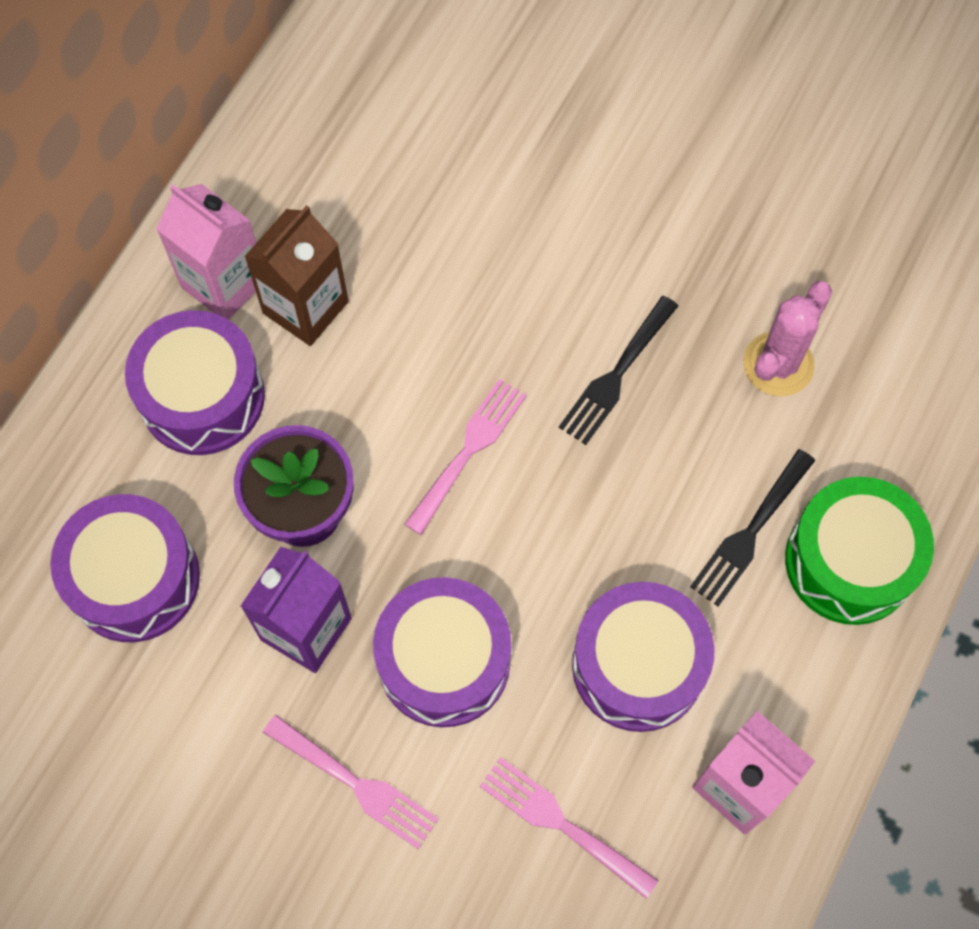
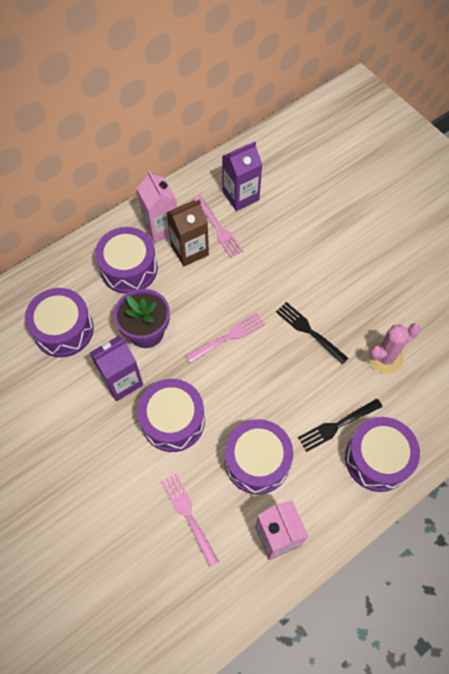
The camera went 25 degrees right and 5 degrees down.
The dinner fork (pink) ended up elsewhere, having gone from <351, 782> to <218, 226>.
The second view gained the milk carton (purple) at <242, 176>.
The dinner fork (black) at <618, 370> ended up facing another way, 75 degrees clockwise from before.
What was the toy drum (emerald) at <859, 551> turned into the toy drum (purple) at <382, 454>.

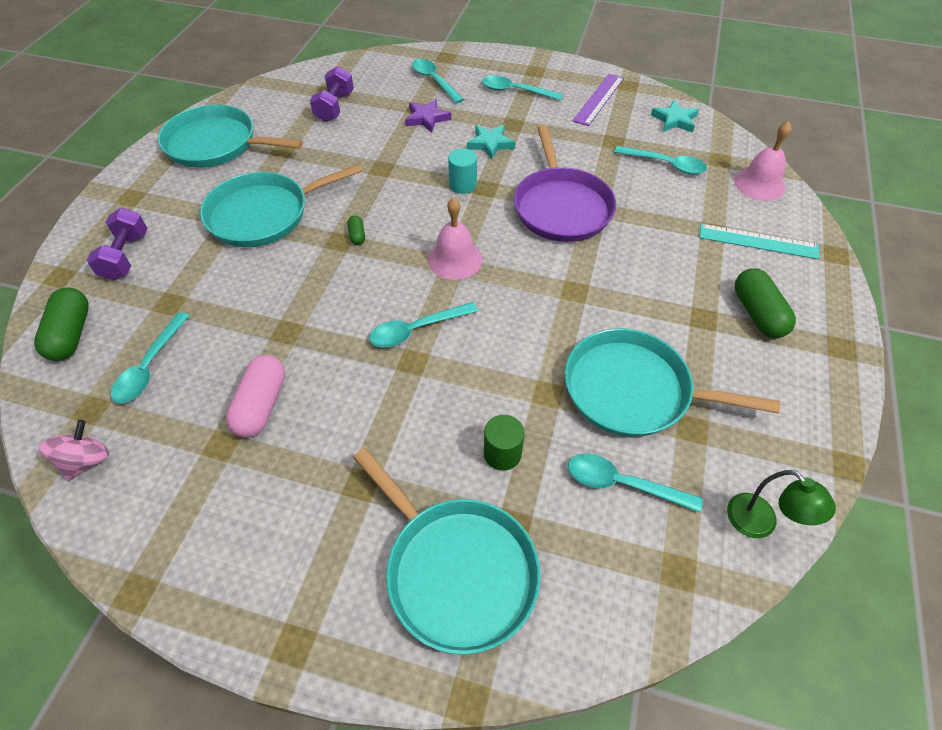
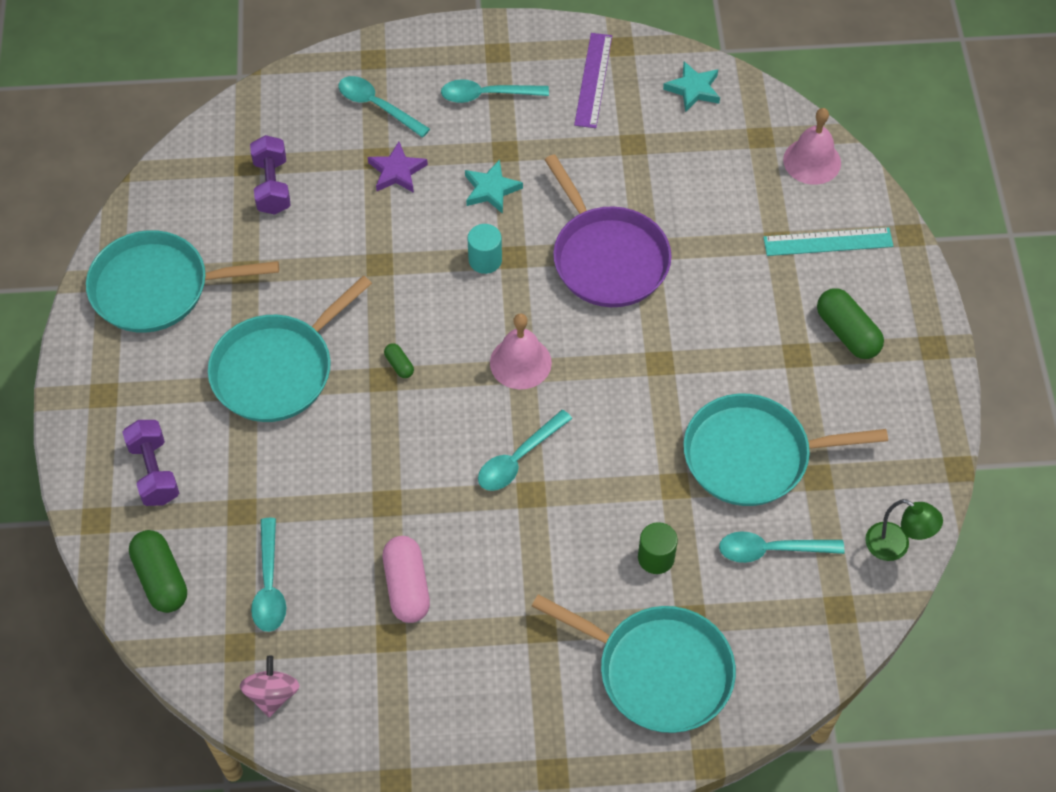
The camera went 20 degrees left and 5 degrees up.
The second view lost the teaspoon (turquoise) at <660, 160>.

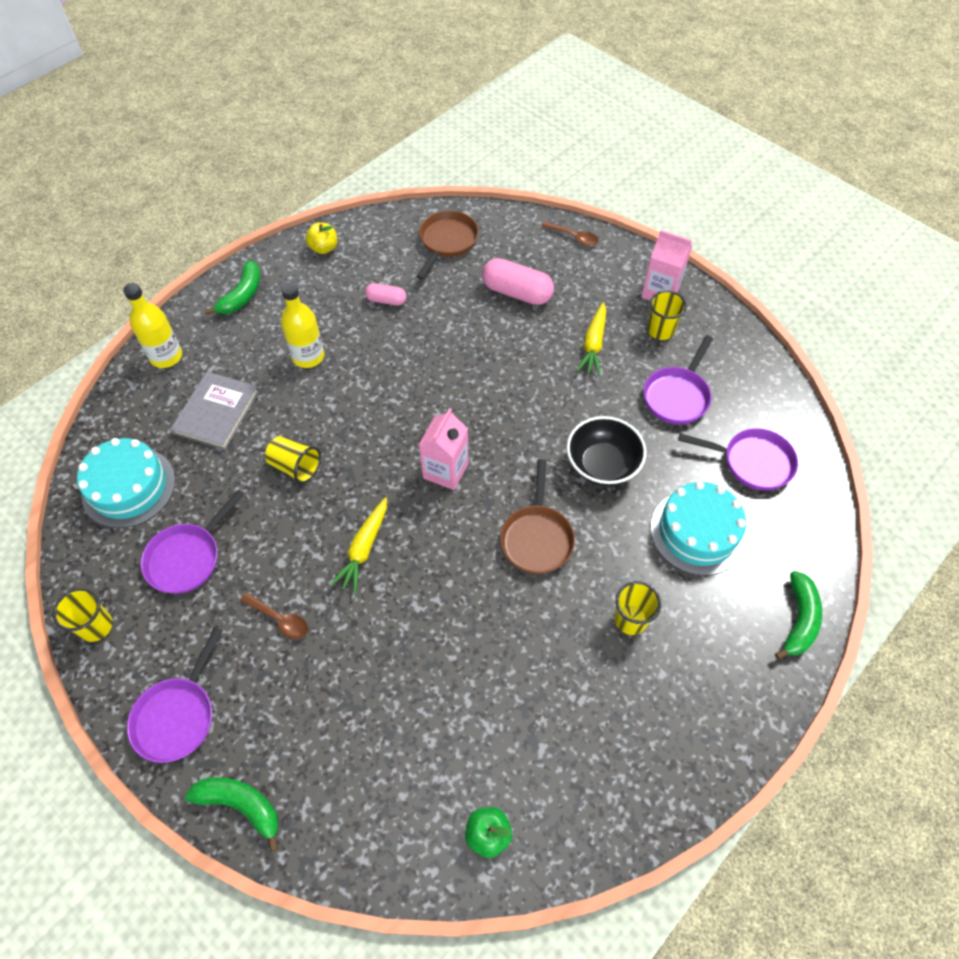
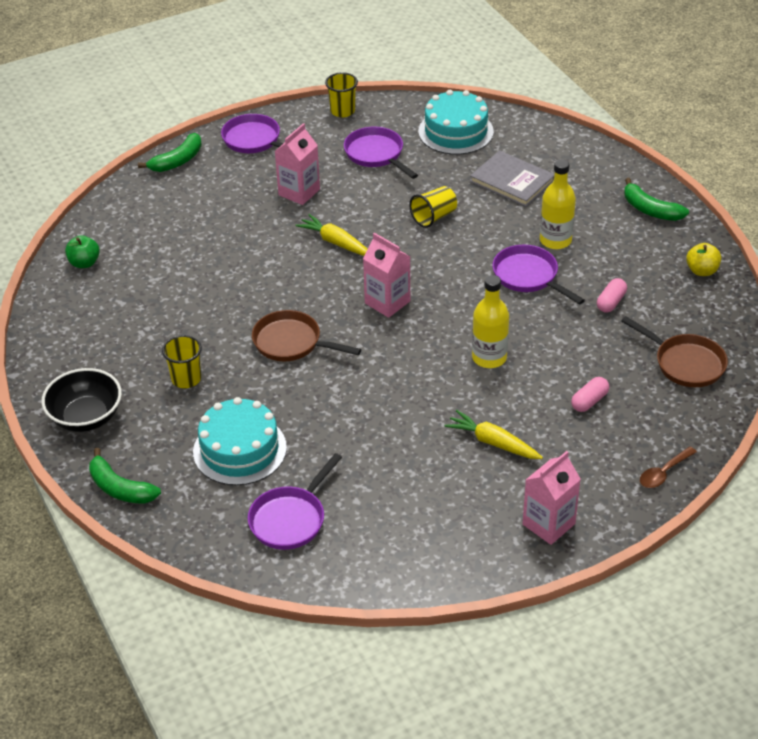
The camera went 110 degrees right and 15 degrees down.
The bowl (black) ended up elsewhere, having gone from <606, 451> to <82, 400>.
Where the teaspoon (dark brown) stood at <274, 616>, the milk carton (pink) came to stand at <297, 164>.
The drink bottle (bright yellow) ended up elsewhere, having gone from <152, 325> to <490, 321>.
The skillet (purple) ended up elsewhere, having gone from <678, 380> to <538, 275>.
The size of the capsule (pink) at <518, 281> changed by a factor of 0.56.
The second view lost the beaker (bright yellow) at <667, 315>.

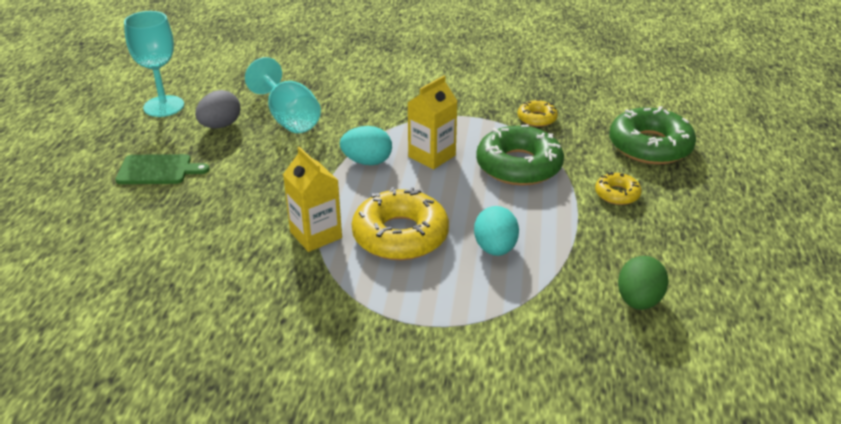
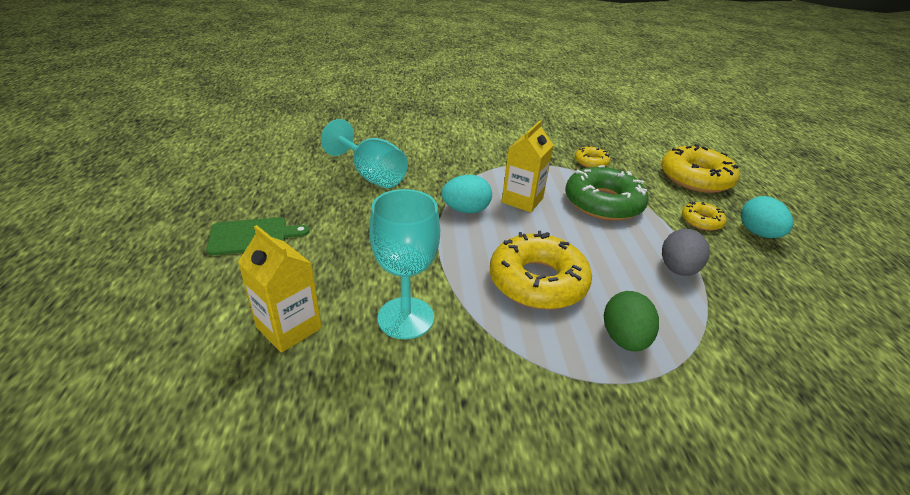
The camera went 15 degrees left and 0 degrees up.
The milk carton (bright yellow) ended up elsewhere, having gone from <312, 199> to <280, 289>.
The goblet (turquoise) ended up elsewhere, having gone from <154, 64> to <404, 264>.
The toy egg (emerald) ended up elsewhere, having gone from <643, 283> to <631, 321>.
What was the glazed donut (emerald) at <653, 135> turned into the glazed donut (bright yellow) at <700, 168>.
The toy egg (gray) ended up elsewhere, having gone from <217, 109> to <686, 252>.
The toy egg (turquoise) ended up elsewhere, having gone from <496, 231> to <767, 217>.

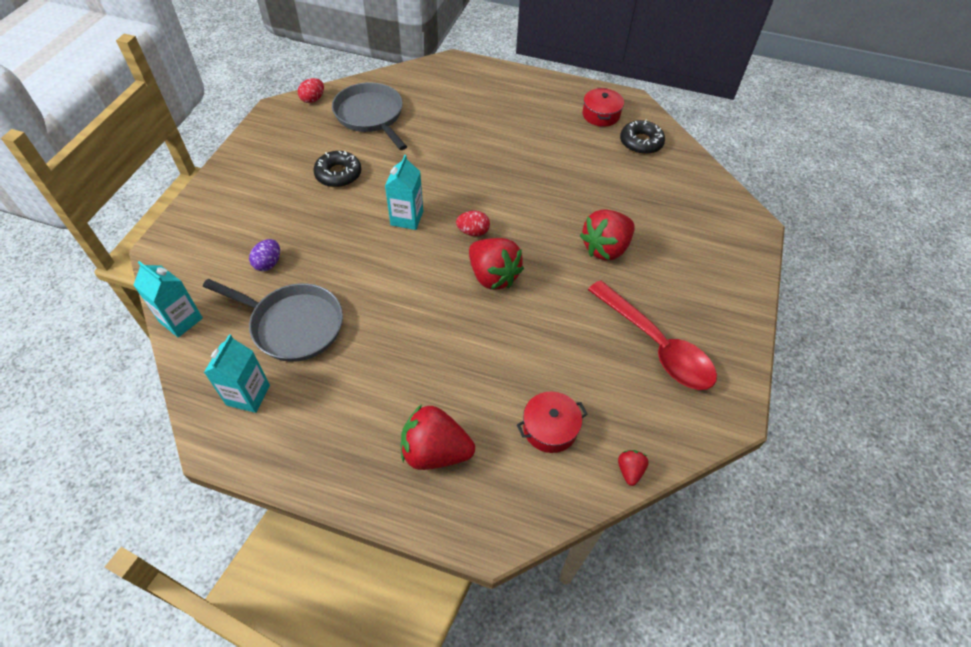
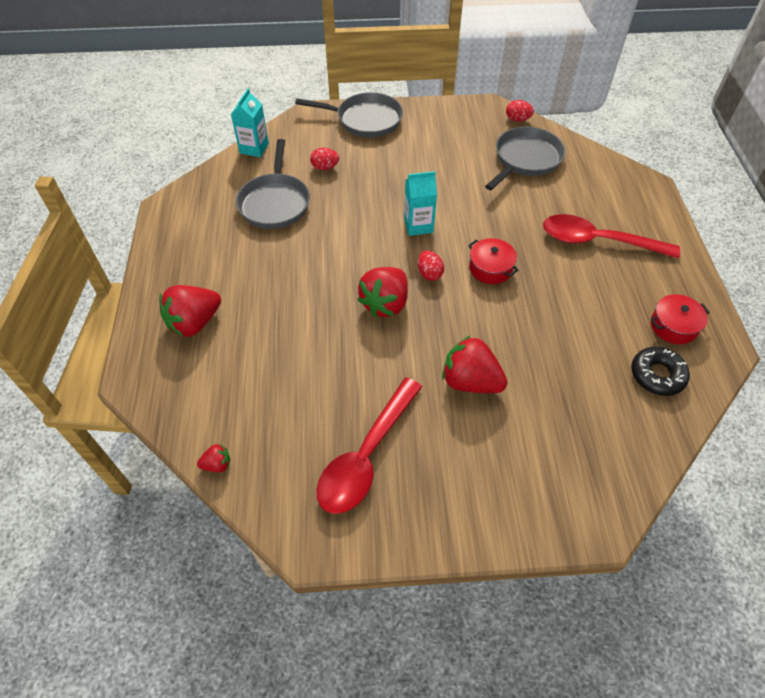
The camera went 70 degrees right and 0 degrees up.
The strawberry (scarlet) at <438, 437> ended up facing another way, 120 degrees counterclockwise from before.
The second view gained the skillet (gray) at <349, 115>.
What was the toy egg (purple) at <264, 255> turned into the toy egg (scarlet) at <324, 159>.
The stockpot (scarlet) ended up elsewhere, having gone from <552, 422> to <493, 261>.
The second view gained the teaspoon (scarlet) at <611, 236>.
The second view lost the milk carton (turquoise) at <237, 373>.
The second view lost the glazed donut (black) at <337, 169>.

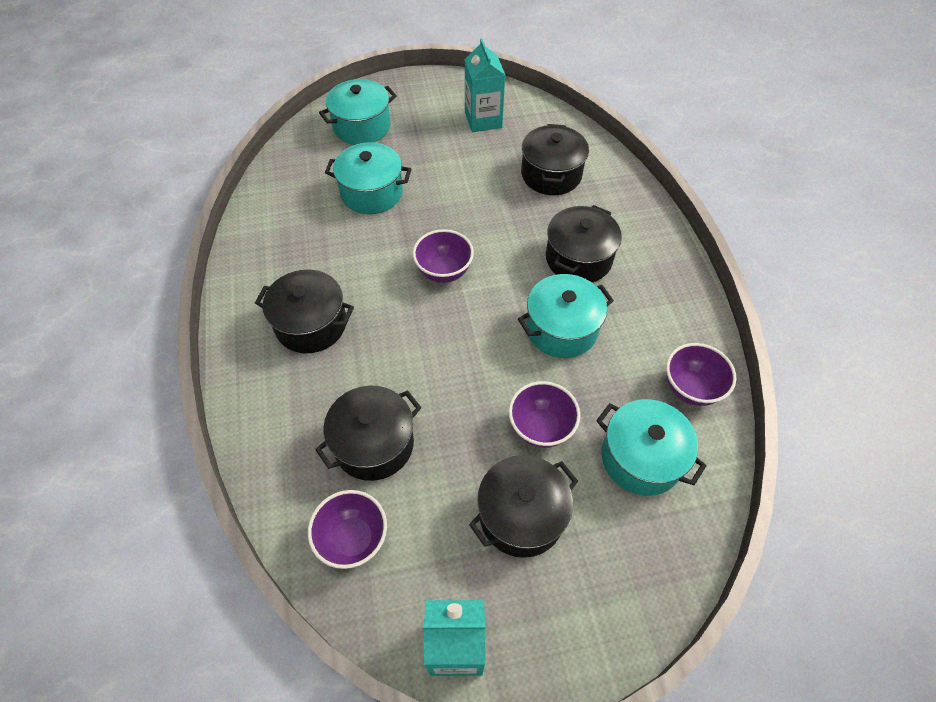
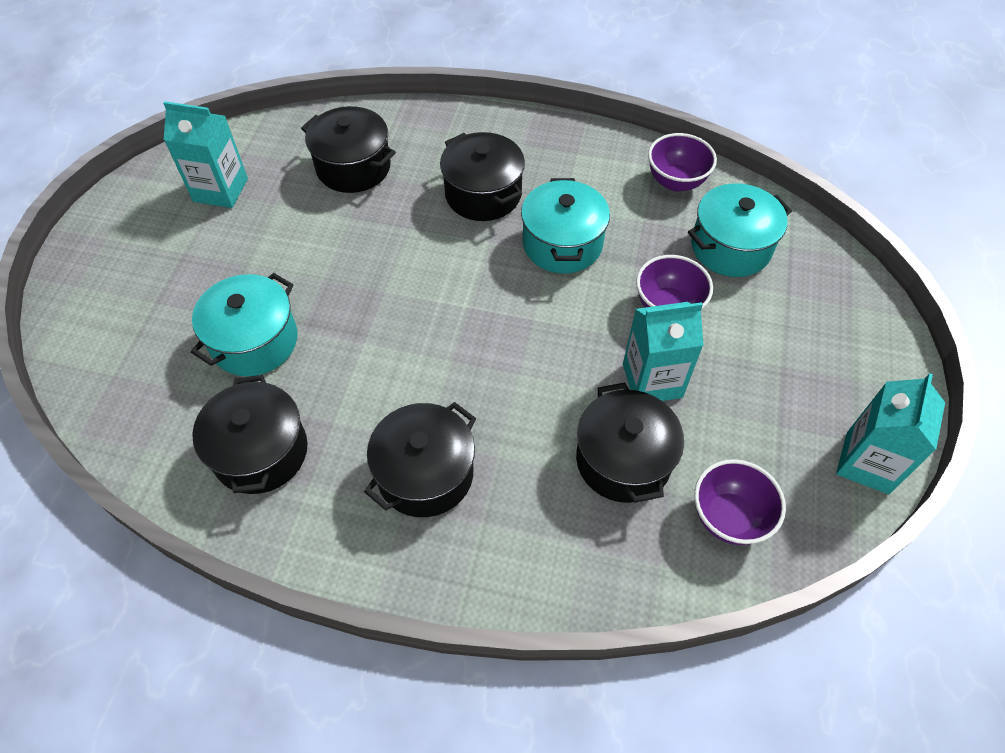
The camera went 65 degrees left and 0 degrees up.
The stockpot (black) ended up elsewhere, having gone from <523, 506> to <250, 434>.
The second view gained the milk carton (turquoise) at <663, 351>.
The second view lost the stockpot (turquoise) at <358, 112>.
The second view lost the bowl (purple) at <443, 256>.

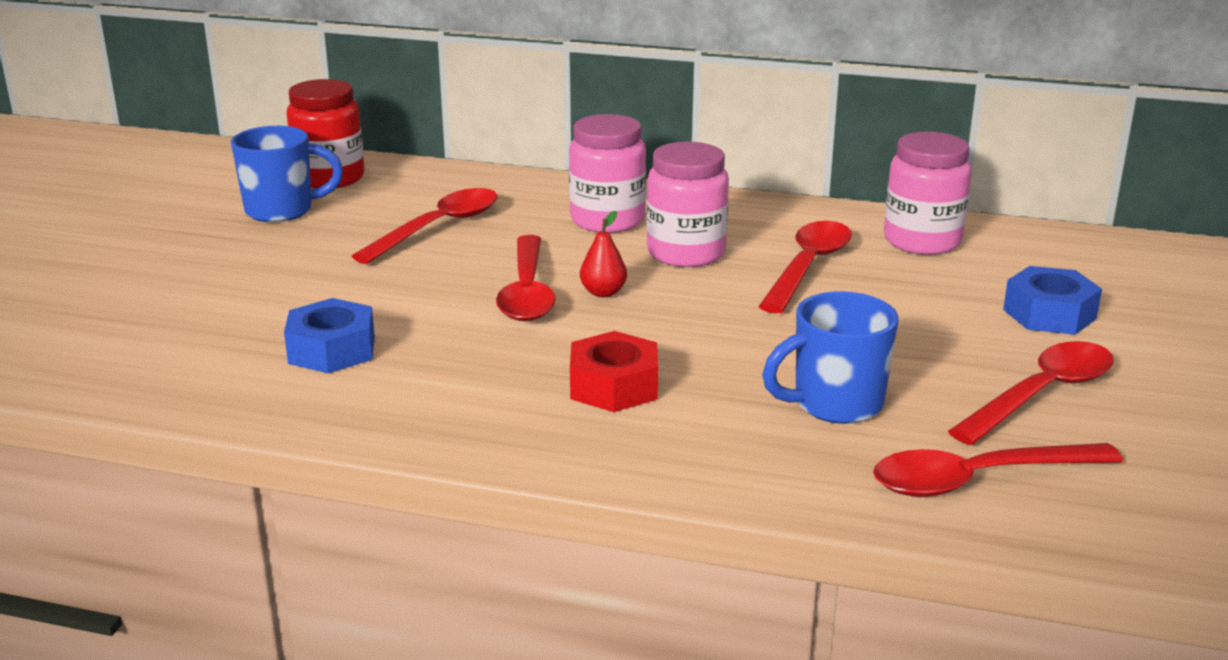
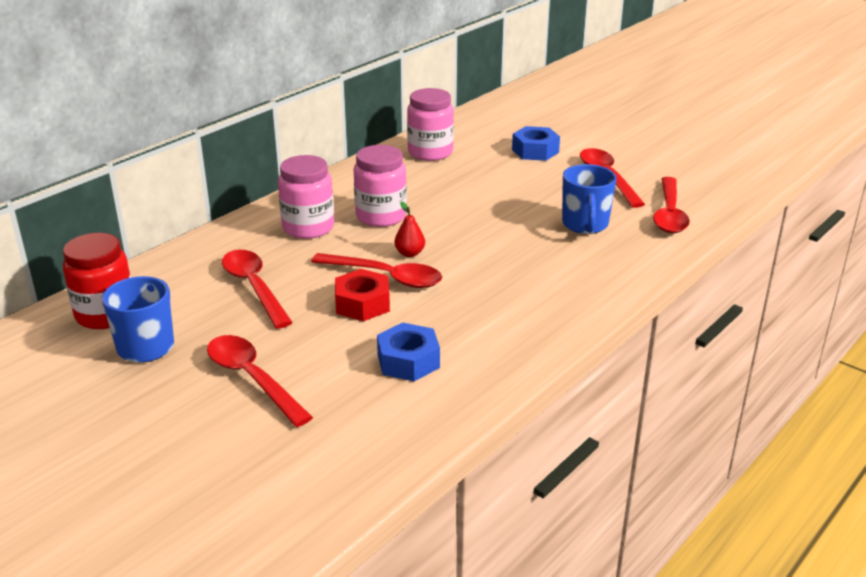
The camera went 65 degrees left and 5 degrees up.
The teaspoon (scarlet) ended up elsewhere, having gone from <805, 267> to <260, 381>.
The nut (scarlet) ended up elsewhere, having gone from <614, 371> to <362, 295>.

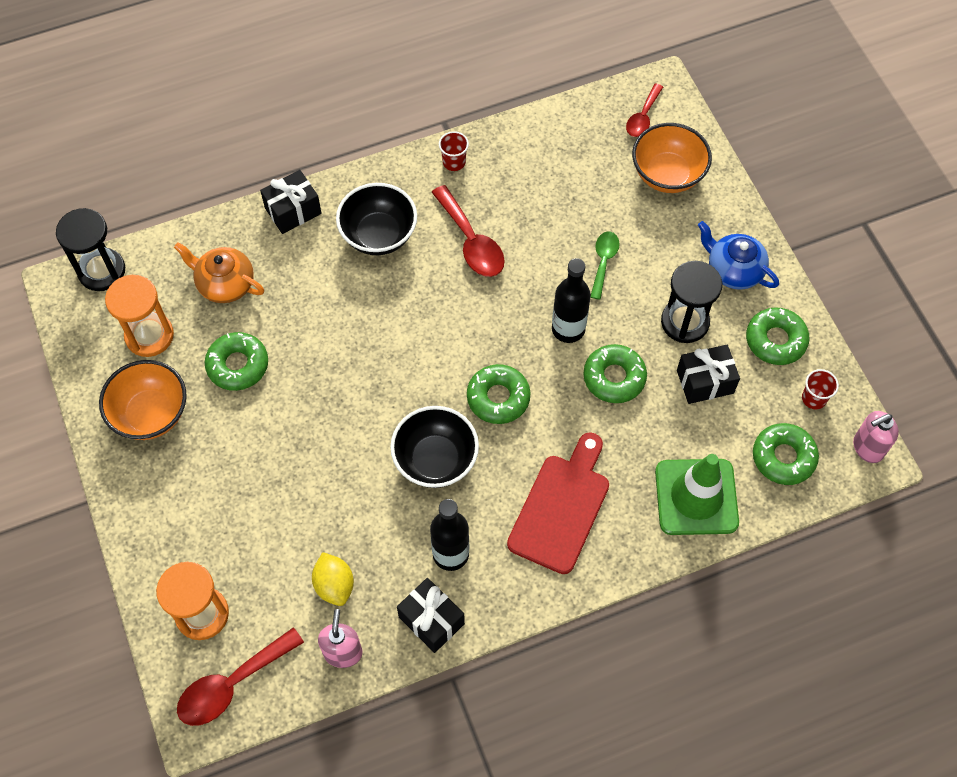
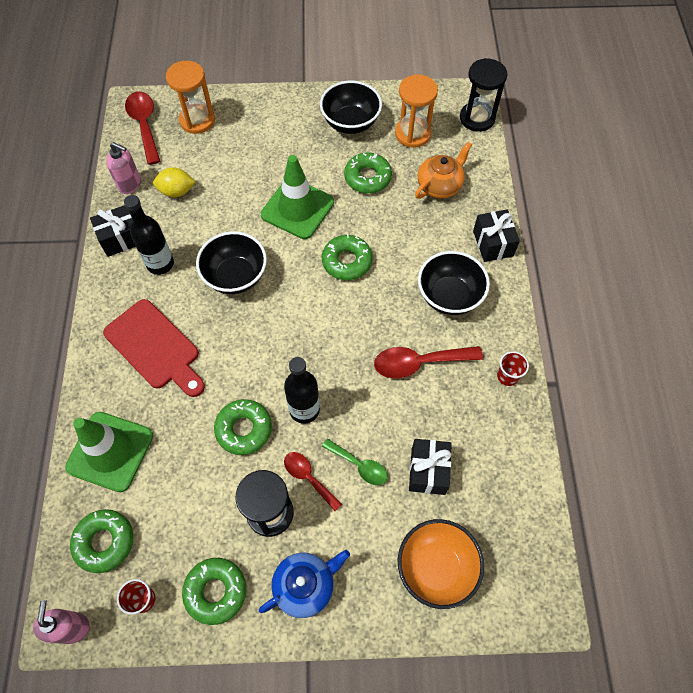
The camera went 110 degrees right and 0 degrees up.
The second view gained the traffic cone (emerald) at <297, 197>.
The teaspoon (scarlet) ended up elsewhere, having gone from <644, 110> to <313, 481>.
What was the bowl (orange-coloured) at <143, 400> turned into the bowl (black) at <351, 107>.
The glazed donut (emerald) ended up elsewhere, having gone from <498, 394> to <347, 257>.
The wrapped gift (black) ended up elsewhere, having gone from <708, 374> to <430, 467>.

